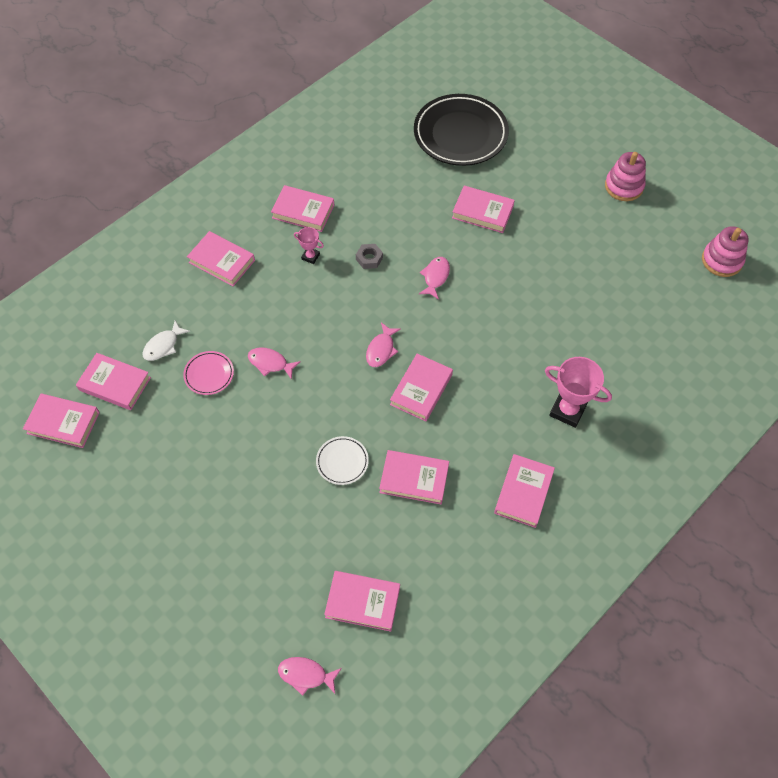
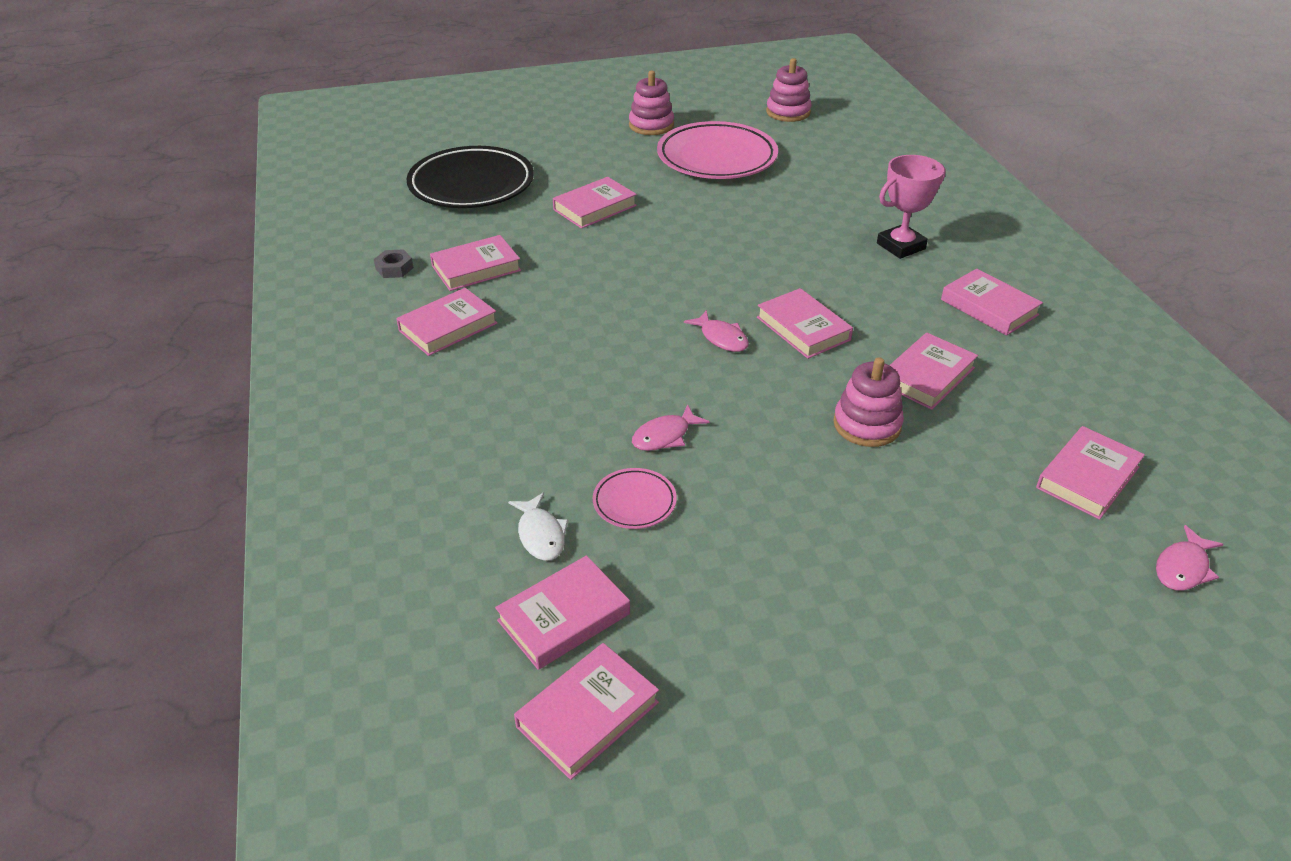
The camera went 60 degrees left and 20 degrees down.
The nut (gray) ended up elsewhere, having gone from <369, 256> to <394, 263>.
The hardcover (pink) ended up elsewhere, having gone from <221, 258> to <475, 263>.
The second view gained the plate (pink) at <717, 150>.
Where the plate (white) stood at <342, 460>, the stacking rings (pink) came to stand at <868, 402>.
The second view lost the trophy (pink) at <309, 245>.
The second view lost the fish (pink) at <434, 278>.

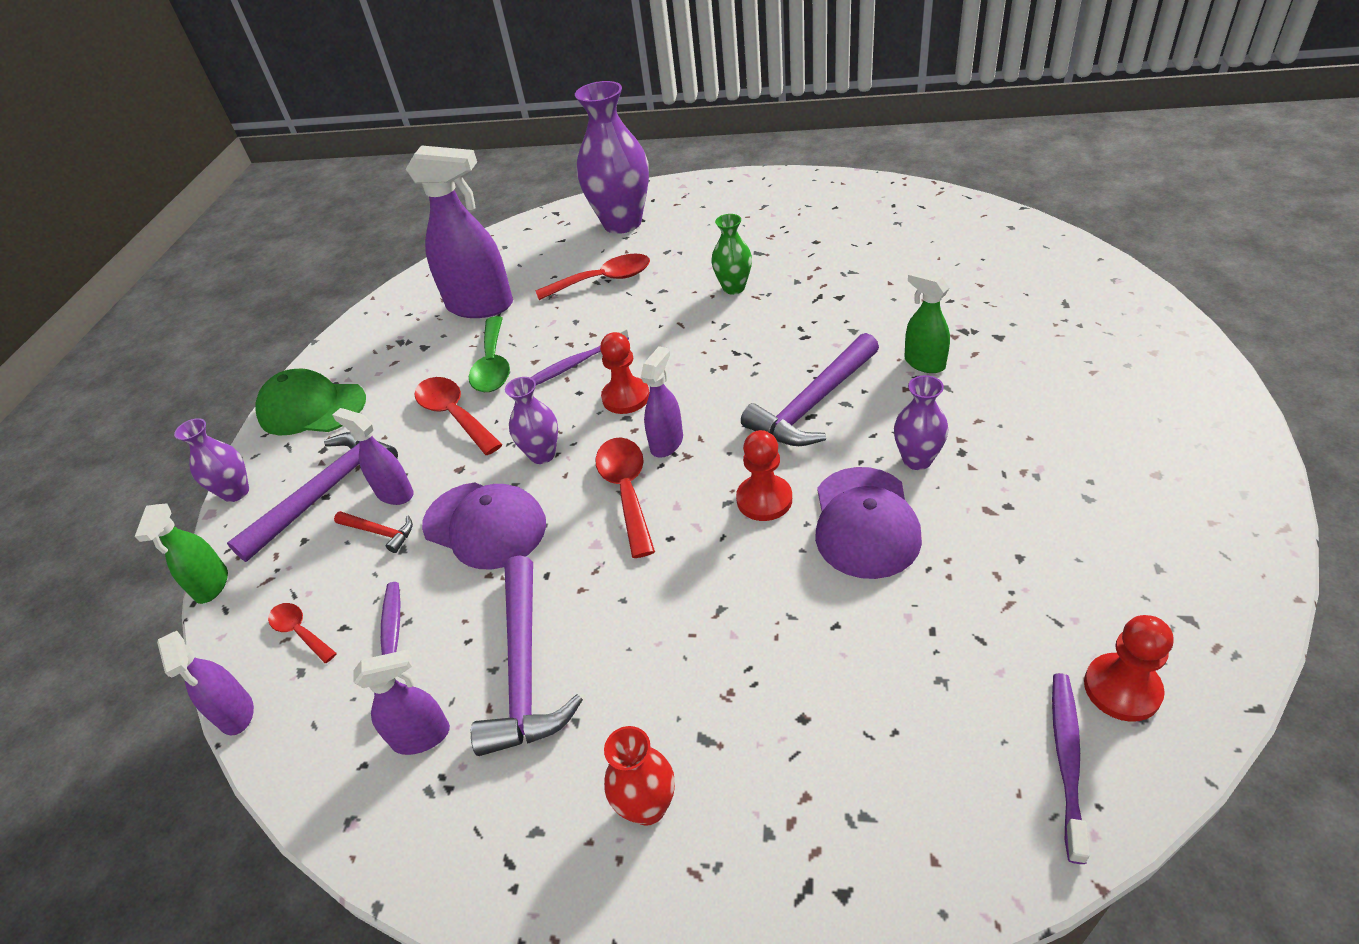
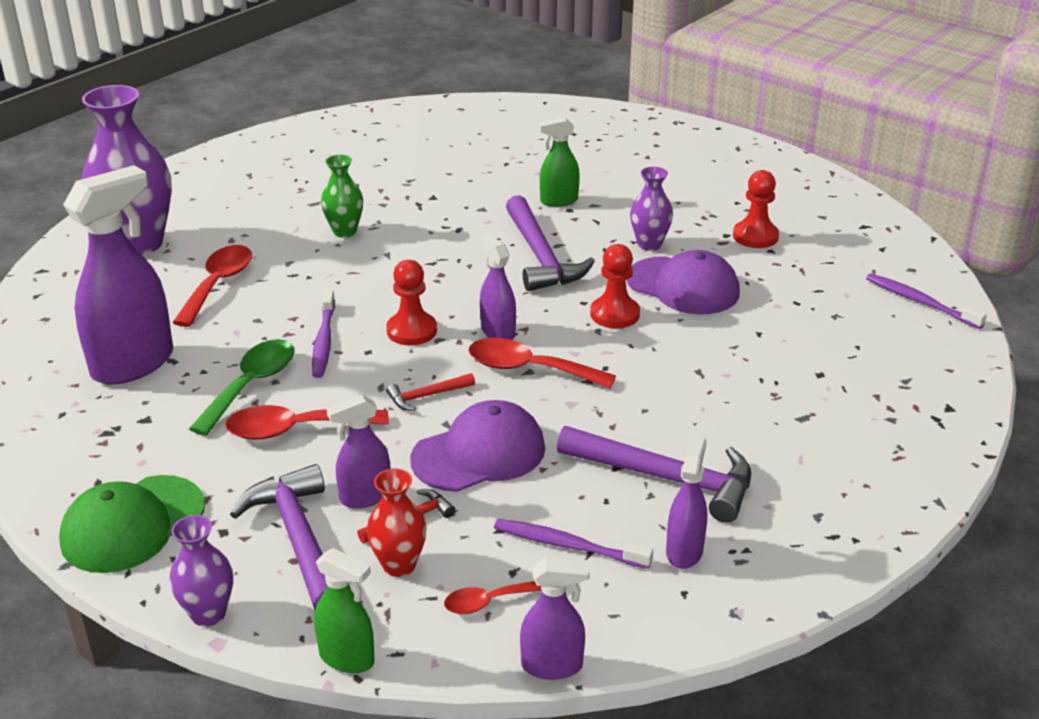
The camera went 65 degrees left and 10 degrees down.
The teaspoon (emerald) at <489, 354> ended up facing another way, 90 degrees counterclockwise from before.
The vase (scarlet) ended up elsewhere, having gone from <639, 776> to <397, 523>.
Where the vase (purple) stood at <531, 420>, the carpenter's hammer (scarlet) came to stand at <430, 392>.
The chess pawn (scarlet) ended up elsewhere, having gone from <1128, 668> to <756, 209>.

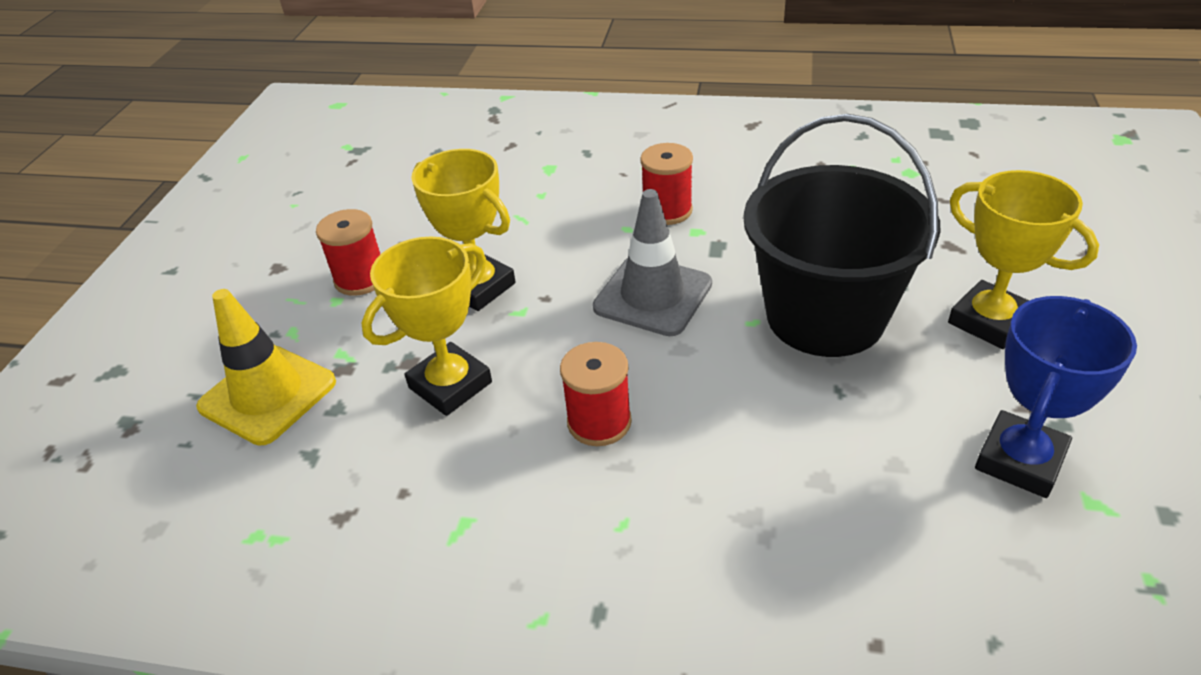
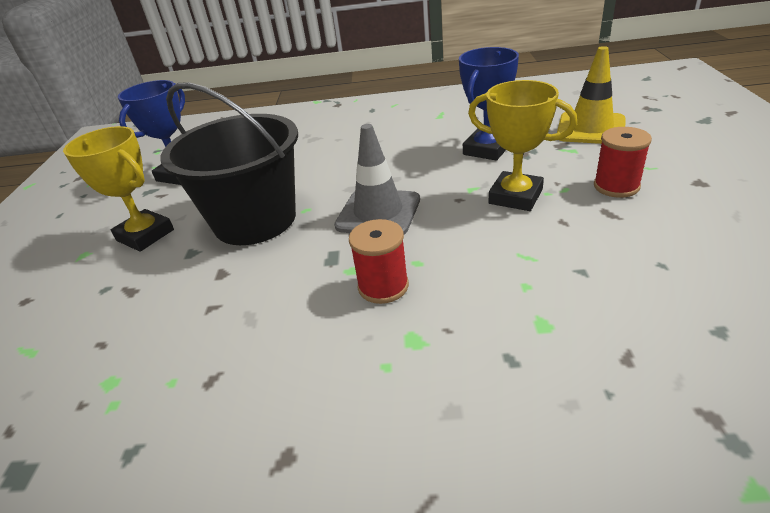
The camera went 170 degrees right and 5 degrees down.
What was the trophy (bright yellow) at <427, 326> turned into the trophy (cobalt) at <489, 104>.
The second view lost the bobbin (scarlet) at <596, 394>.

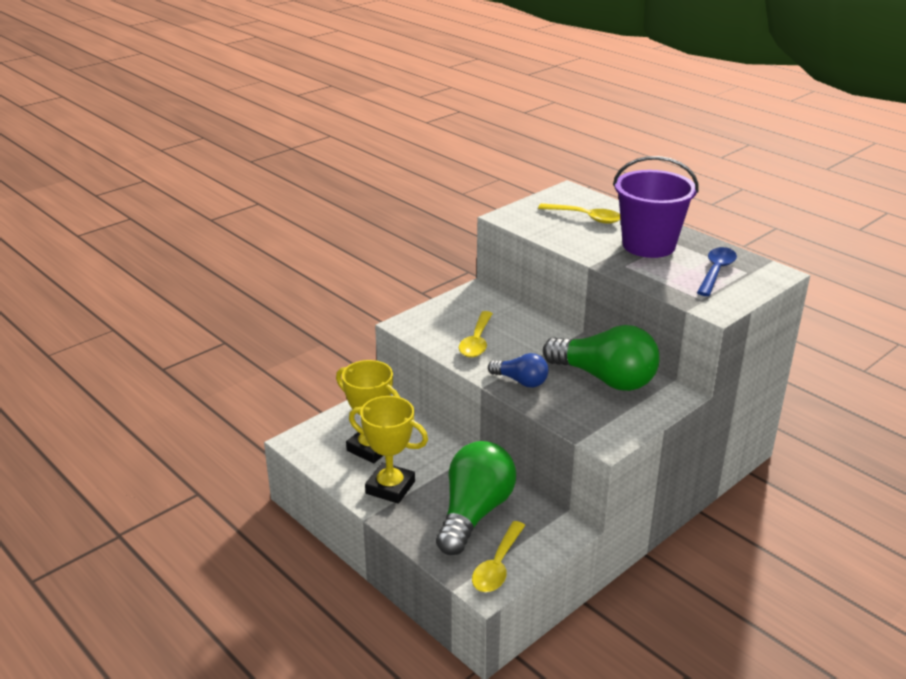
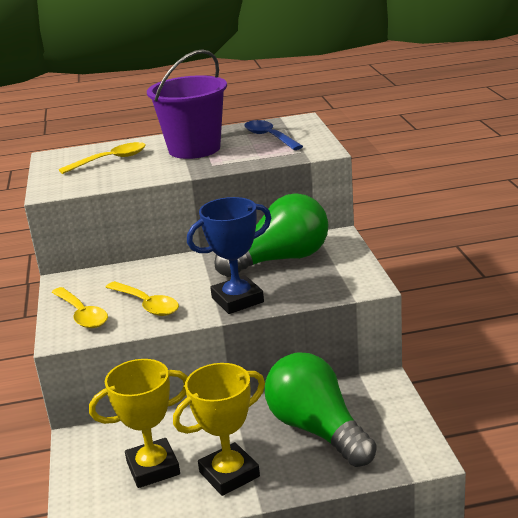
The camera went 55 degrees left and 5 degrees down.
The teaspoon (bright yellow) ended up elsewhere, having gone from <498, 556> to <79, 307>.
Where the bulb (cobalt) stood at <518, 370>, the trophy (cobalt) came to stand at <229, 255>.

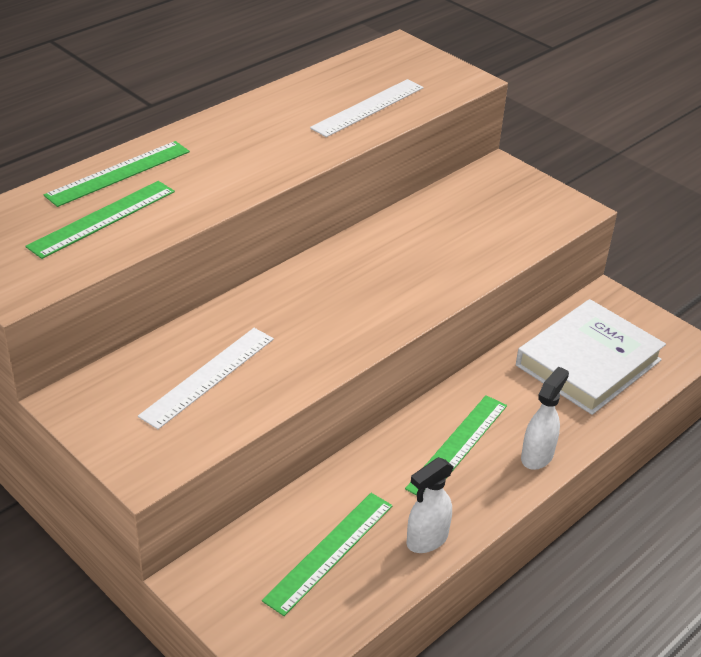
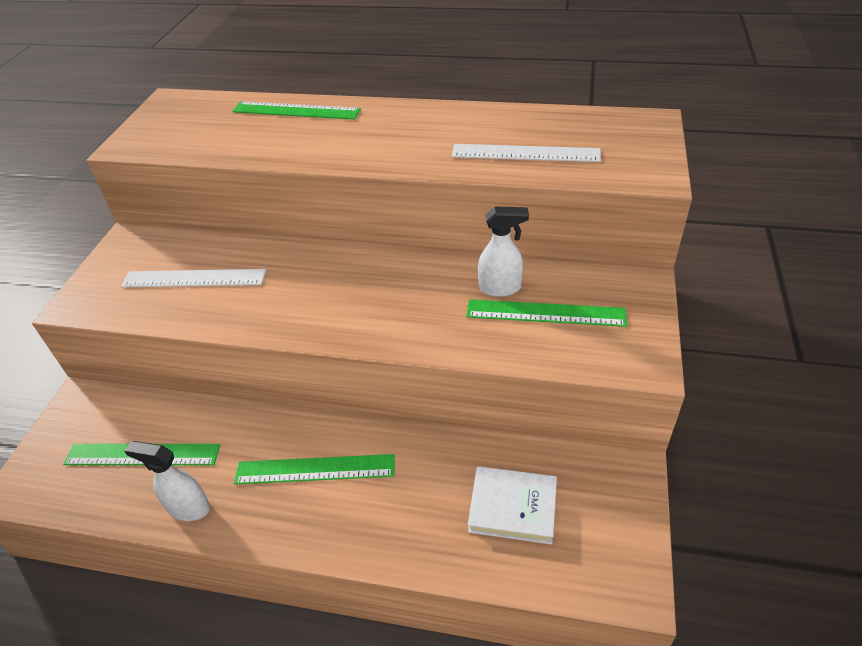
The camera went 60 degrees right and 5 degrees up.
The measuring stick (emerald) ended up elsewhere, having gone from <100, 220> to <546, 313>.
The size of the hardcover (white) at <591, 357> changed by a factor of 0.61.
The spray cleaner (white) ended up elsewhere, having gone from <545, 418> to <503, 251>.

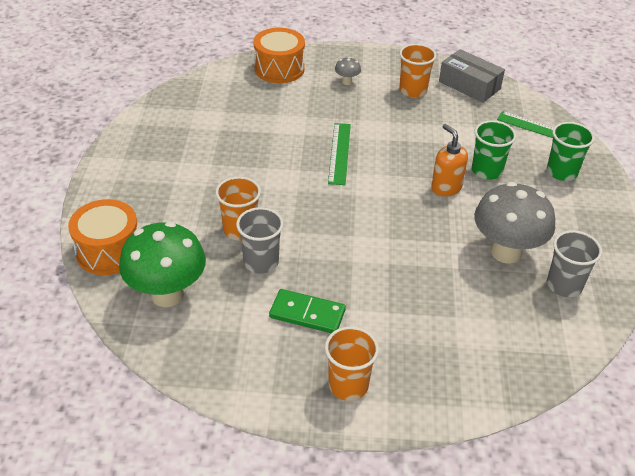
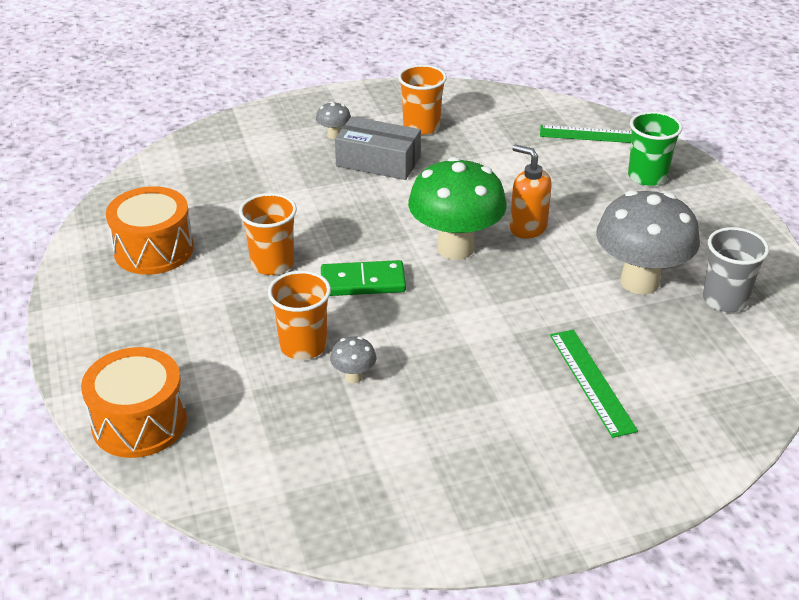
The camera went 20 degrees left and 5 degrees down.
The toy drum (orange-coloured) ended up elsewhere, having gone from <279, 55> to <150, 230>.
The beaker (orange-coloured) ended up elsewhere, having gone from <352, 363> to <268, 234>.
The domino (emerald) ended up elsewhere, having gone from <307, 311> to <363, 278>.
Where the beaker (gray) stood at <260, 240>, the toadstool (gray) came to stand at <353, 359>.
The box (gray) ended up elsewhere, having gone from <472, 76> to <378, 148>.
The toadstool (emerald) ended up elsewhere, having gone from <162, 264> to <457, 208>.
The measuring stick (emerald) ended up elsewhere, having gone from <339, 154> to <594, 384>.
The second view lost the beaker (emerald) at <494, 150>.

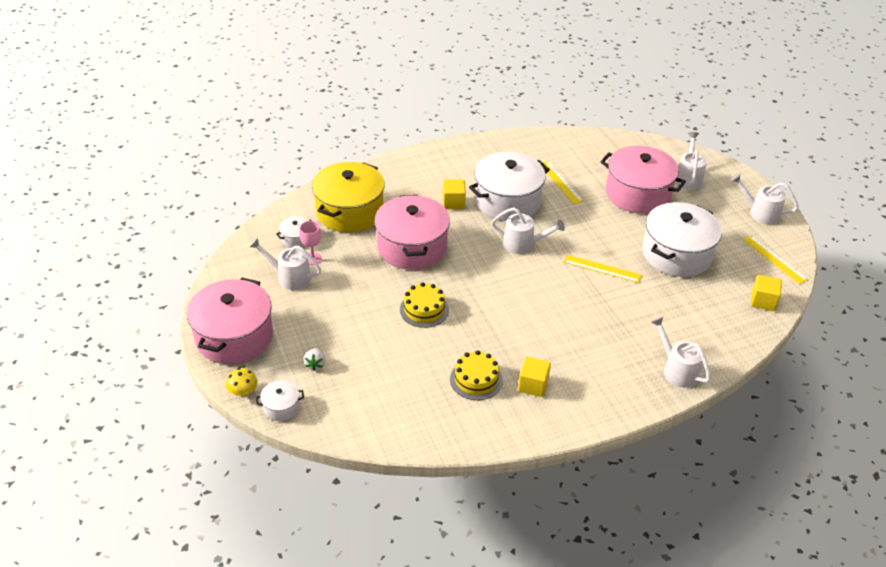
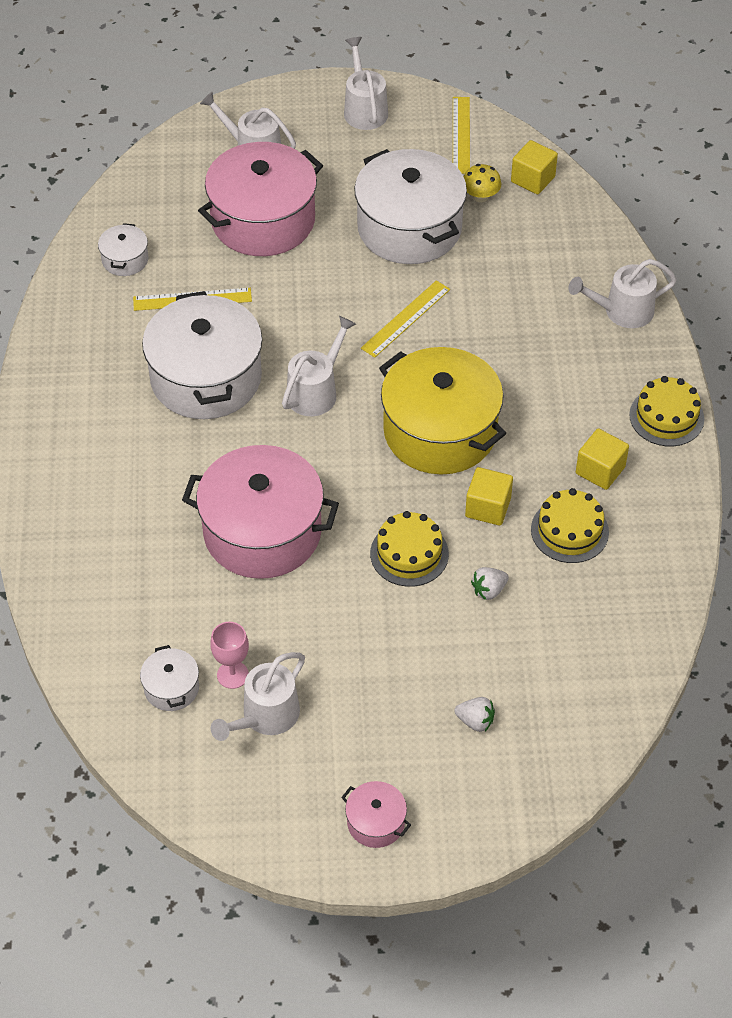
The camera went 70 degrees left and 10 degrees up.
The stockpot (white) ended up elsewhere, having gone from <280, 400> to <123, 249>.
The size of the stockpot (pink) at <230, 321> changed by a factor of 0.44.
The watering can (white) at <764, 198> ended up facing another way, 120 degrees clockwise from before.
The stockpot (bright yellow) ended up elsewhere, having gone from <348, 197> to <442, 410>.
The measuring stick (bright yellow) at <775, 259> ended up facing another way, 75 degrees counterclockwise from before.
The toadstool (bright yellow) ended up elsewhere, having gone from <242, 383> to <482, 183>.
The cube (bright yellow) ended up elsewhere, having gone from <454, 194> to <489, 496>.
The second view gained the strawberry (white) at <490, 583>.
The second view gained the cake (bright yellow) at <666, 411>.

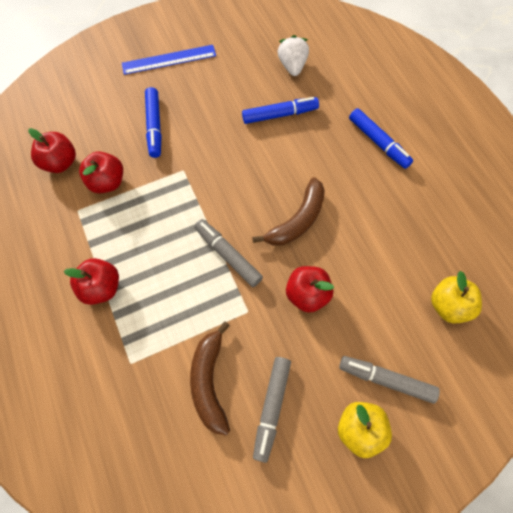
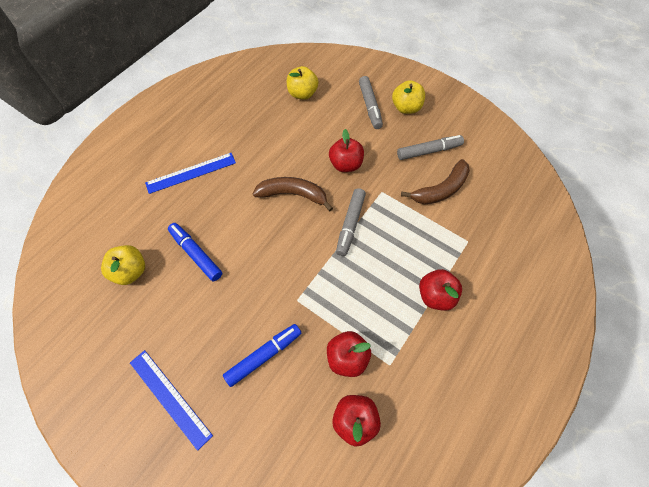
The camera went 120 degrees left and 5 degrees down.
Where the strawberry (white) stood at <293, 55>, the apple fruit (bright yellow) came to stand at <123, 265>.
Where the marker pen (cobalt) stood at <381, 138>, the measuring stick (cobalt) came to stand at <190, 173>.

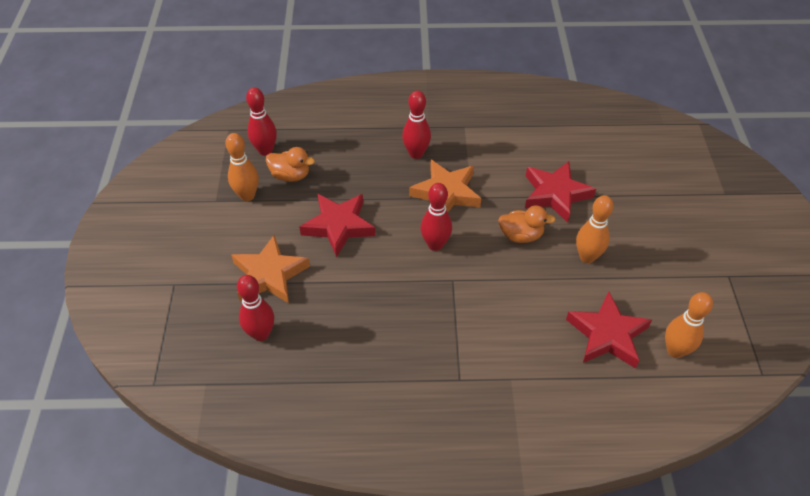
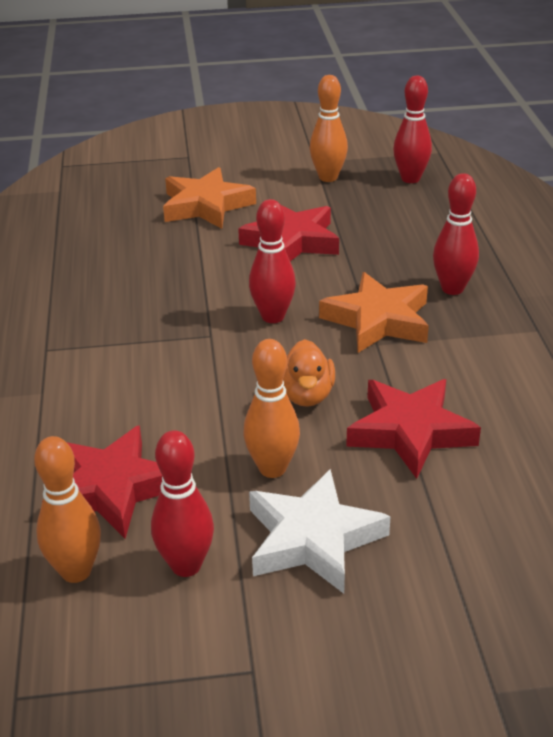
The camera went 85 degrees right and 15 degrees down.
The bowling pin (scarlet) ended up elsewhere, having gone from <255, 308> to <182, 503>.
The second view gained the star (white) at <320, 531>.
The second view lost the rubber duck (orange-coloured) at <290, 164>.

